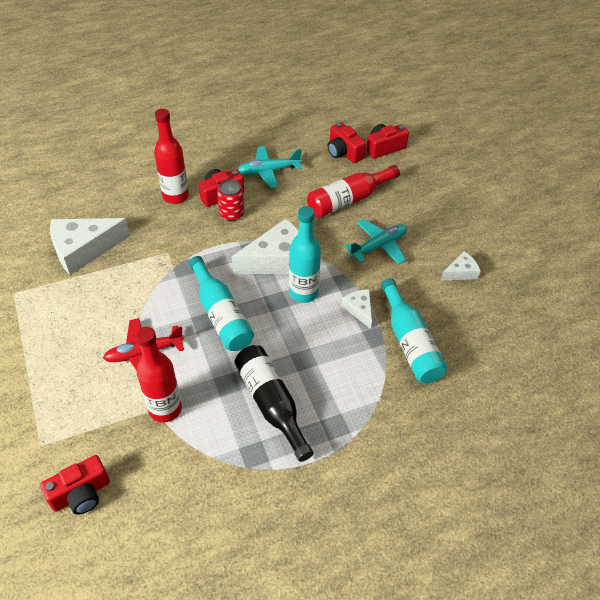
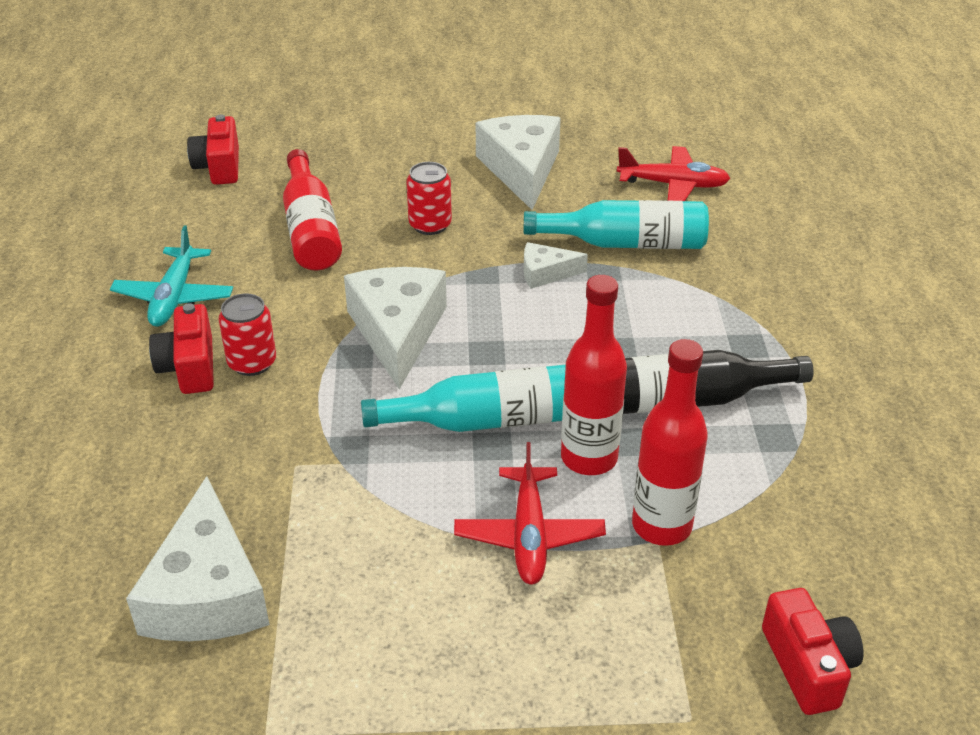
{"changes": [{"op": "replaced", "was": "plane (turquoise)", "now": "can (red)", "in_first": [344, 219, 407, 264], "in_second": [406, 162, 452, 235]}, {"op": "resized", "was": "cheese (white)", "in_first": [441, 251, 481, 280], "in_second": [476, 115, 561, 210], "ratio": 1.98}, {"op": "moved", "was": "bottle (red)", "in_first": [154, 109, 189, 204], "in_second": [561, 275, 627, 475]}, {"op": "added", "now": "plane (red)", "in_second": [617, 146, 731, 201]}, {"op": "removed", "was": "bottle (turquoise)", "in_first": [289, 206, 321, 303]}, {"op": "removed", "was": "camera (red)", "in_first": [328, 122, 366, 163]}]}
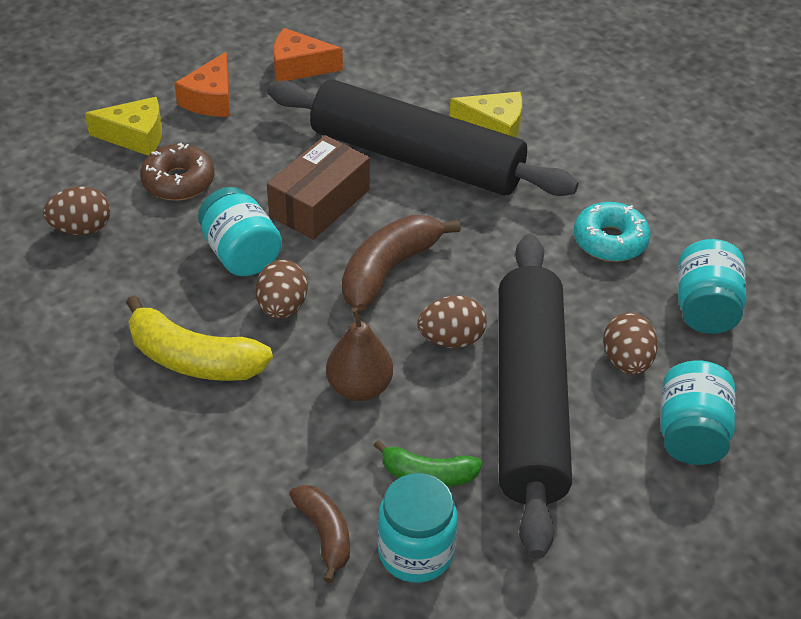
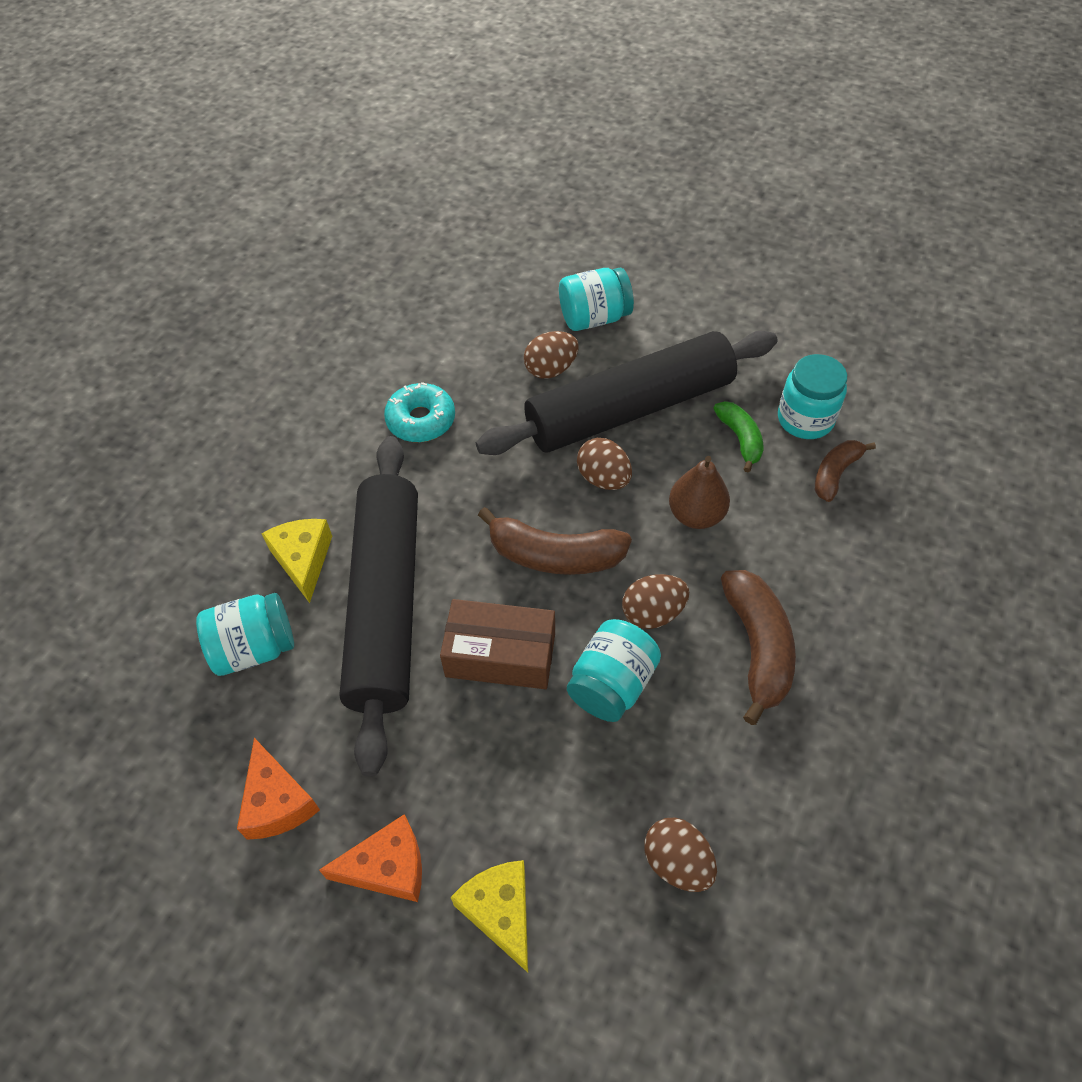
{"changes": [{"op": "moved", "was": "jar (turquoise)", "in_first": [678, 239, 746, 334], "in_second": [196, 593, 294, 676]}, {"op": "recoloured", "was": "banana (yellow)", "now": "banana (brown)", "in_first": [126, 295, 273, 381], "in_second": [721, 570, 796, 725]}, {"op": "removed", "was": "donut (brown)", "in_first": [140, 143, 215, 201]}]}
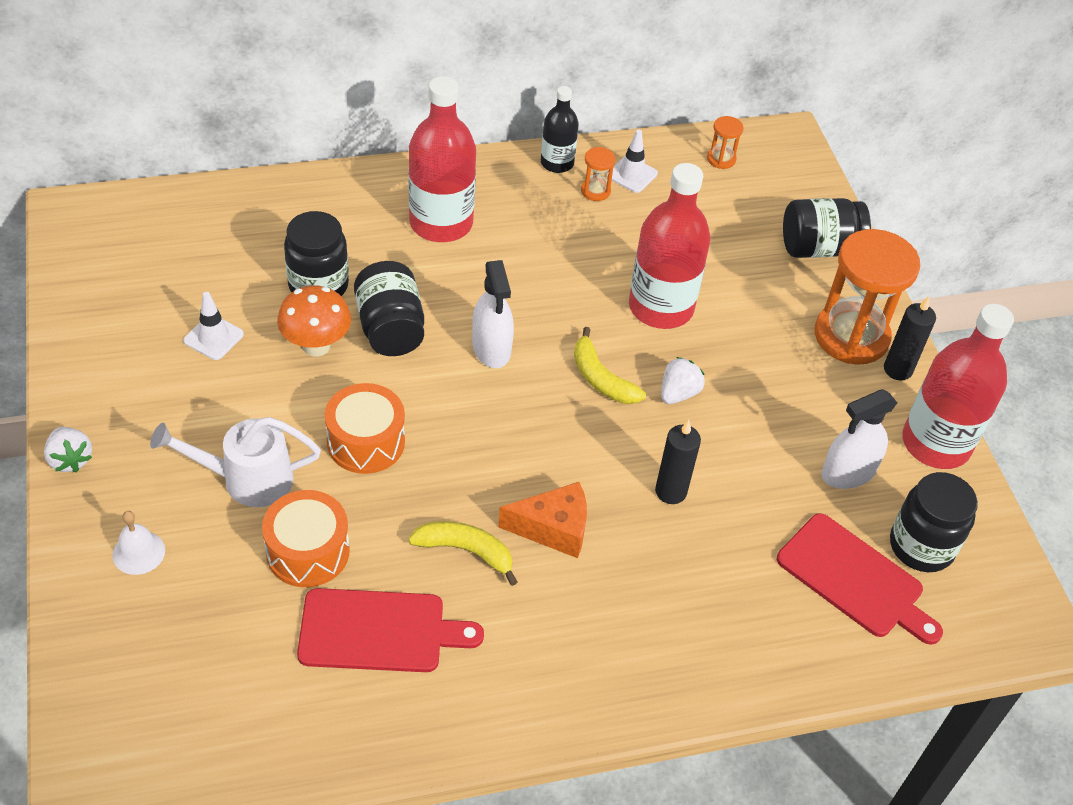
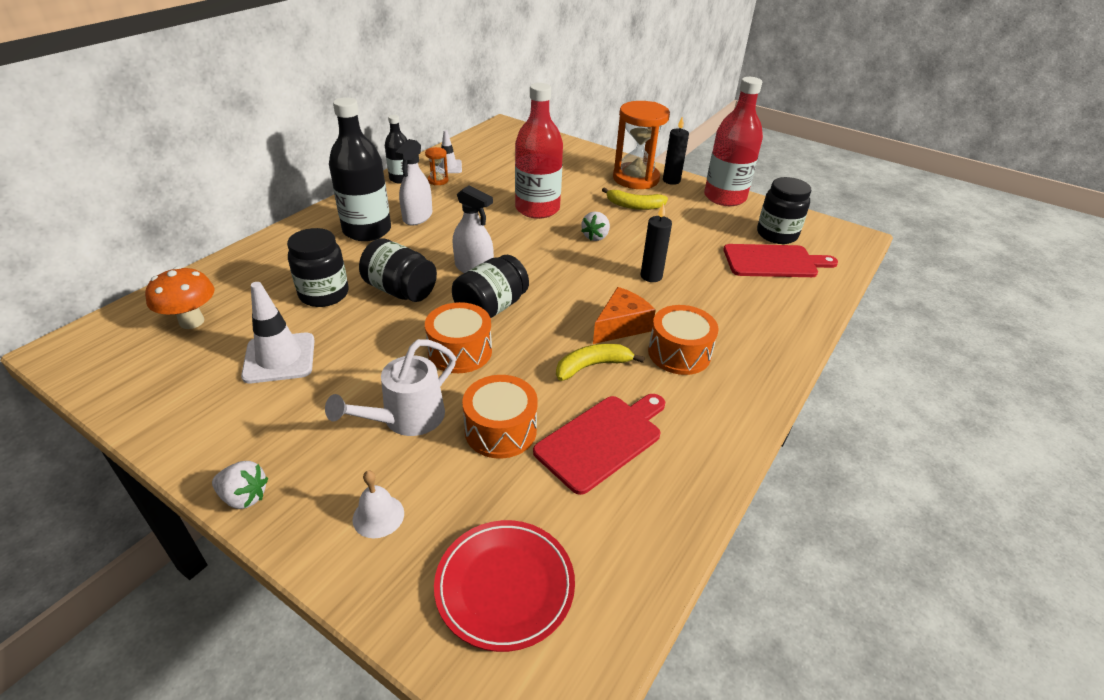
{"changes": [{"op": "moved", "was": "mushroom (orange)", "in_first": [277, 286, 351, 357], "in_second": [145, 266, 214, 329]}, {"op": "resized", "was": "traffic cone (white)", "in_first": [183, 292, 244, 360], "in_second": [241, 282, 315, 383], "ratio": 1.6}, {"op": "recoloured", "was": "bottle (red)", "now": "bottle (black)", "in_first": [408, 76, 476, 242], "in_second": [329, 97, 391, 241]}, {"op": "moved", "was": "spray bottle (white)", "in_first": [821, 389, 897, 489], "in_second": [395, 139, 432, 225]}, {"op": "added", "now": "plate (red)", "in_second": [434, 520, 575, 652]}, {"op": "moved", "was": "jar (black)", "in_first": [783, 198, 871, 258], "in_second": [452, 255, 529, 318]}, {"op": "turned", "was": "strawberry (white)", "in_first": [661, 357, 705, 404], "in_second": [581, 211, 610, 241], "clockwise": -150}, {"op": "moved", "was": "banana (yellow)", "in_first": [574, 327, 646, 404], "in_second": [602, 187, 668, 210]}, {"op": "added", "now": "drum (orange)", "in_second": [648, 305, 719, 375]}, {"op": "removed", "was": "hourglass (orange)", "in_first": [707, 116, 744, 169]}]}
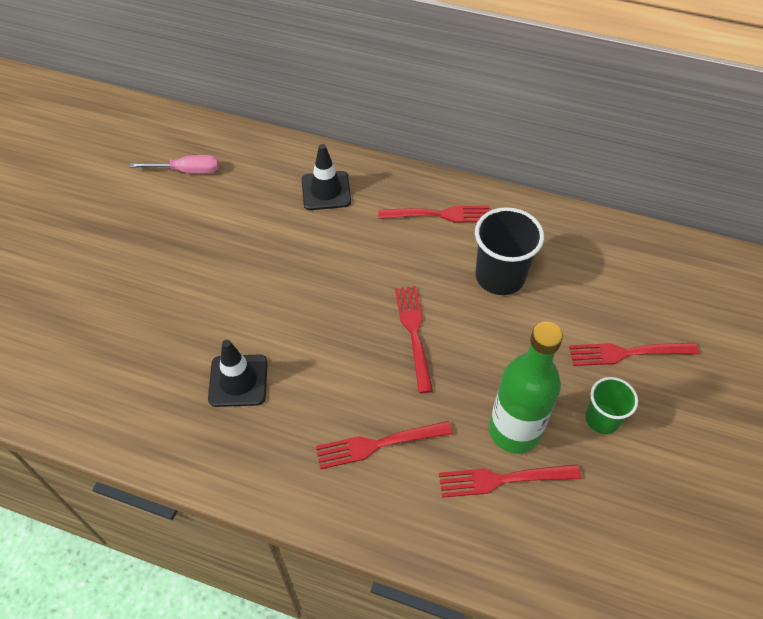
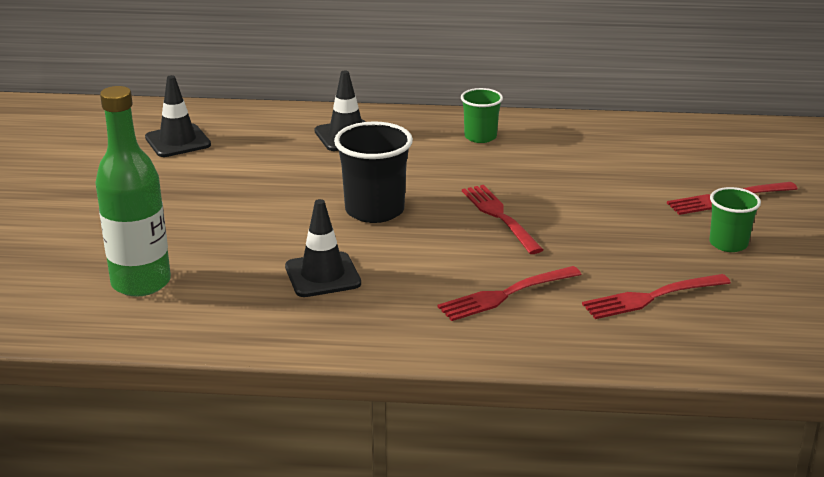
{"changes": [{"op": "moved", "was": "bottle (green)", "in_first": [489, 322, 563, 454], "in_second": [95, 86, 171, 297]}, {"op": "replaced", "was": "screwdriver (pink)", "now": "traffic cone (black)", "in_first": [129, 155, 219, 174], "in_second": [145, 75, 211, 157]}, {"op": "moved", "was": "cup (black)", "in_first": [475, 207, 544, 295], "in_second": [334, 121, 413, 223]}, {"op": "replaced", "was": "fork (red)", "now": "cup (green)", "in_first": [379, 206, 490, 223], "in_second": [461, 88, 503, 143]}]}
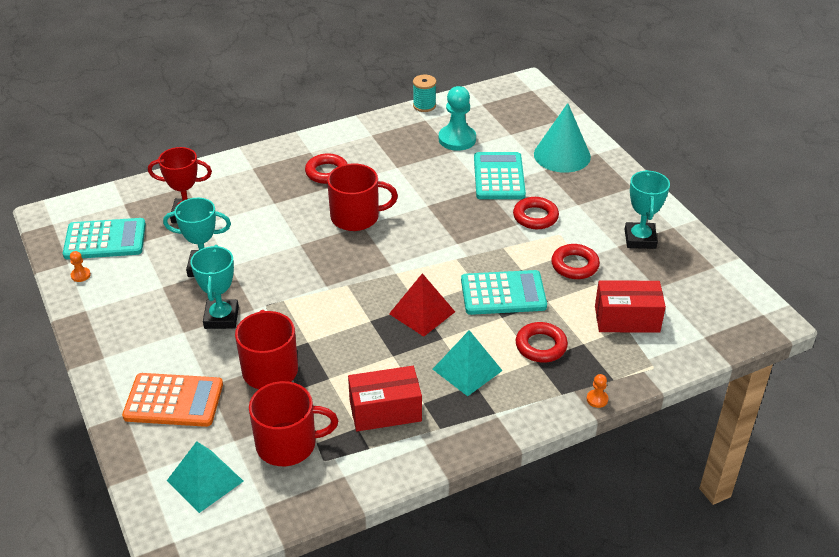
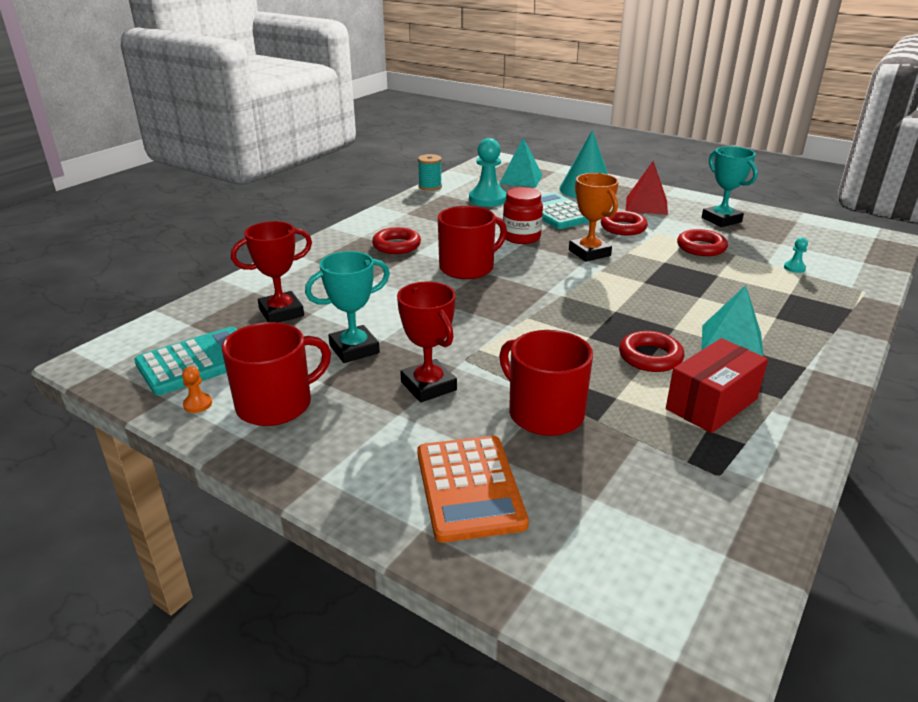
{"changes": [{"op": "moved", "was": "mug (red)", "in_first": [249, 381, 338, 466], "in_second": [222, 322, 331, 426]}, {"op": "recoloured", "was": "trophy (turquoise)", "now": "trophy (red)", "in_first": [190, 245, 239, 329], "in_second": [397, 282, 457, 402]}, {"op": "turned", "was": "calculator (orange)", "in_first": [122, 373, 223, 427], "in_second": [417, 436, 529, 543], "clockwise": 105}, {"op": "moved", "was": "pyramid (turquoise)", "in_first": [167, 441, 244, 513], "in_second": [499, 138, 542, 187]}, {"op": "added", "now": "jar (red)", "in_second": [503, 187, 543, 244]}, {"op": "added", "now": "trophy (orange)", "in_second": [569, 173, 619, 262]}, {"op": "moved", "was": "ring (red)", "in_first": [516, 322, 568, 363], "in_second": [619, 331, 684, 372]}, {"op": "moved", "was": "pyramid (red)", "in_first": [389, 273, 455, 337], "in_second": [626, 161, 668, 215]}, {"op": "replaced", "was": "box (red)", "now": "pawn (turquoise)", "in_first": [595, 280, 666, 333], "in_second": [784, 238, 808, 273]}, {"op": "removed", "was": "calculator (turquoise)", "in_first": [461, 270, 547, 315]}, {"op": "removed", "was": "pawn (orange)", "in_first": [587, 374, 608, 408]}]}
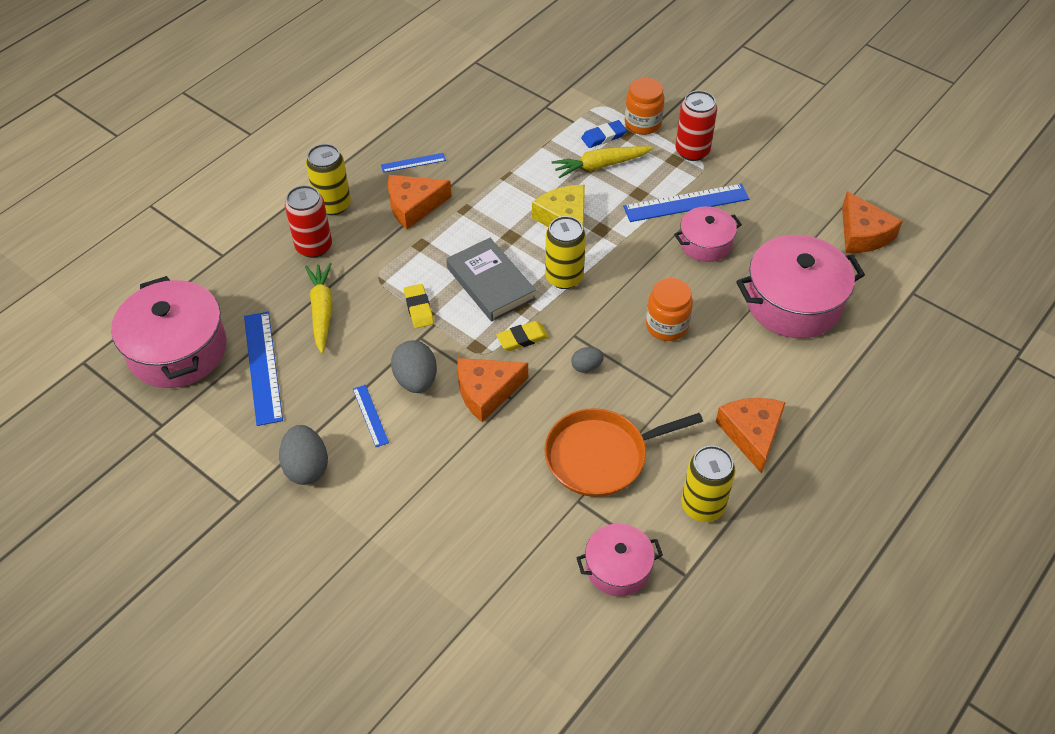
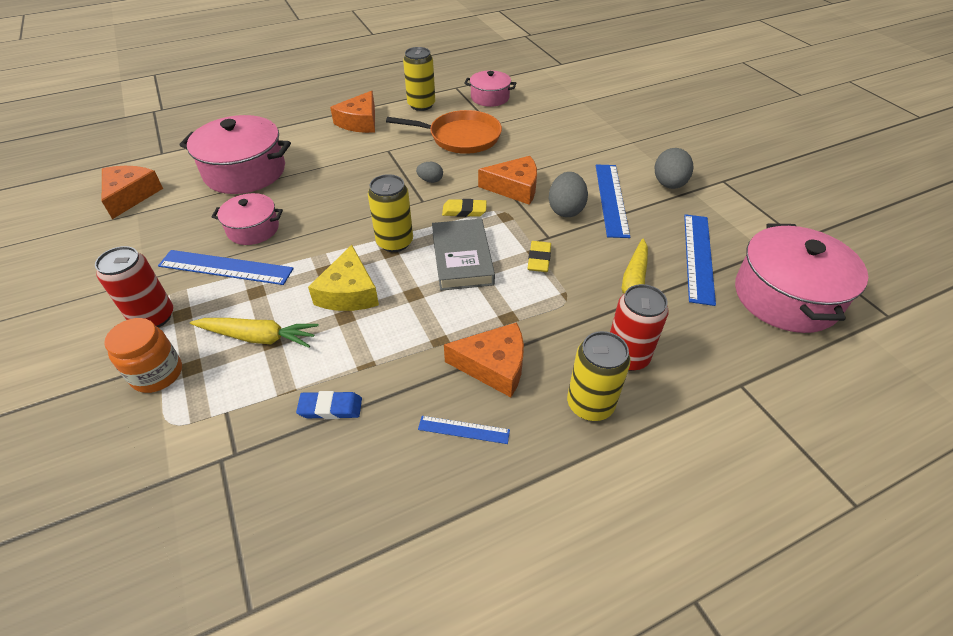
{"changes": [{"op": "moved", "was": "eraser (blue)", "in_first": [581, 120, 627, 148], "in_second": [296, 391, 362, 419]}, {"op": "resized", "was": "ruler (blue)", "in_first": [353, 385, 389, 447], "in_second": [596, 165, 630, 238], "ratio": 1.89}, {"op": "removed", "was": "jar (orange)", "in_first": [646, 278, 693, 341]}]}
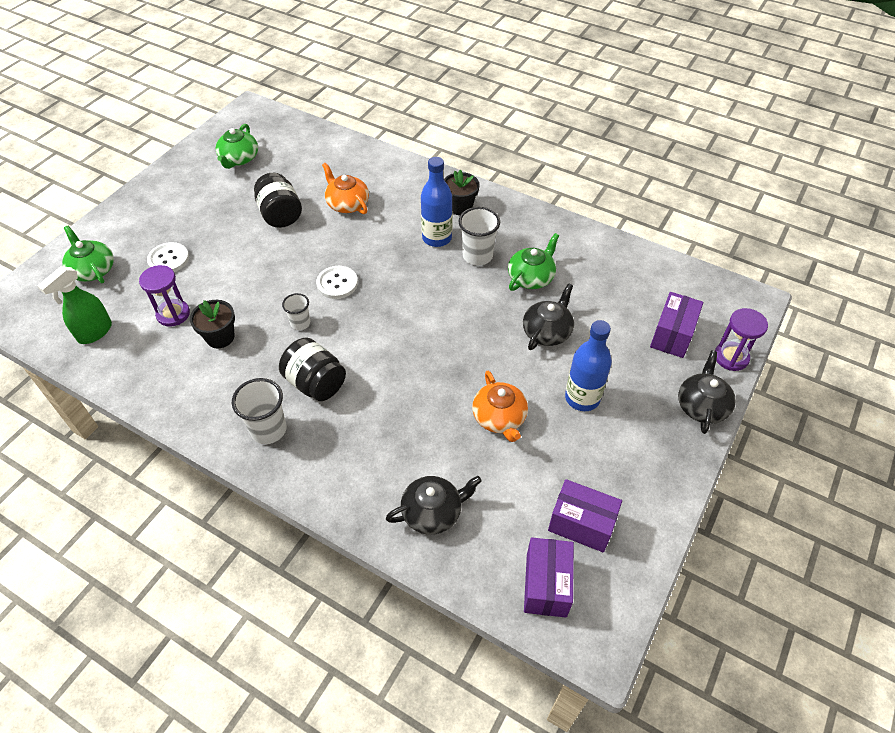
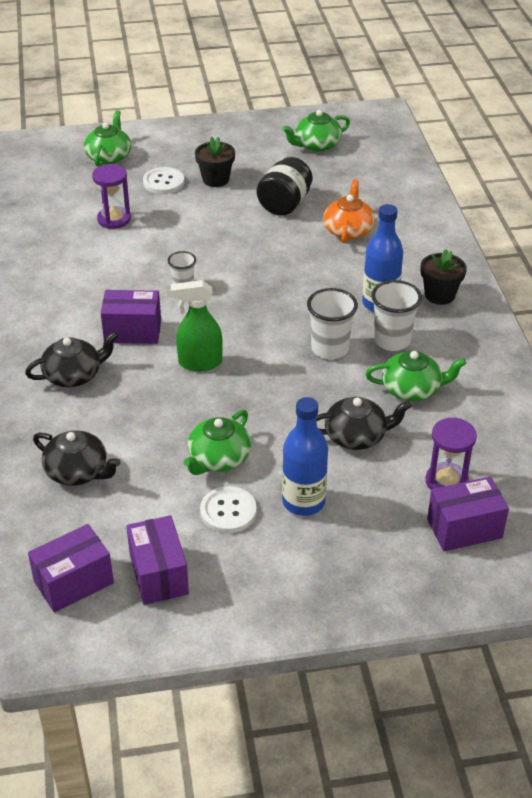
{"changes": [{"op": "moved", "was": "teapot (black)", "in_first": [678, 351, 736, 434], "in_second": [25, 332, 118, 387]}, {"op": "replaced", "was": "jar (black)", "now": "box (purple)", "in_first": [279, 337, 346, 401], "in_second": [101, 290, 161, 344]}, {"op": "moved", "was": "spray bottle (green)", "in_first": [37, 266, 112, 344], "in_second": [171, 280, 223, 371]}, {"op": "recoloured", "was": "teapot (orange)", "now": "teapot (green)", "in_first": [472, 371, 528, 442], "in_second": [184, 410, 251, 475]}, {"op": "moved", "was": "flower pot (black)", "in_first": [190, 300, 235, 348], "in_second": [195, 137, 235, 187]}, {"op": "moved", "was": "button (white)", "in_first": [316, 266, 358, 299], "in_second": [200, 486, 257, 533]}, {"op": "moved", "was": "cup (white)", "in_first": [232, 378, 287, 444], "in_second": [307, 288, 358, 359]}, {"op": "moved", "was": "hourglass (purple)", "in_first": [715, 308, 768, 371], "in_second": [426, 417, 477, 490]}]}
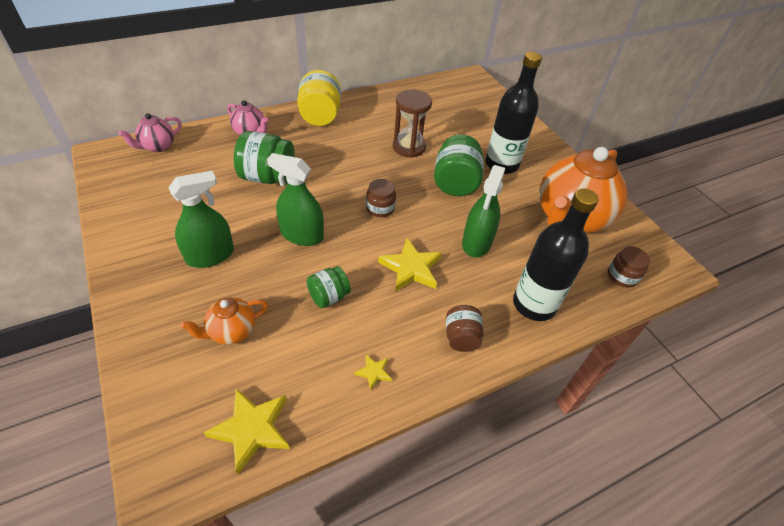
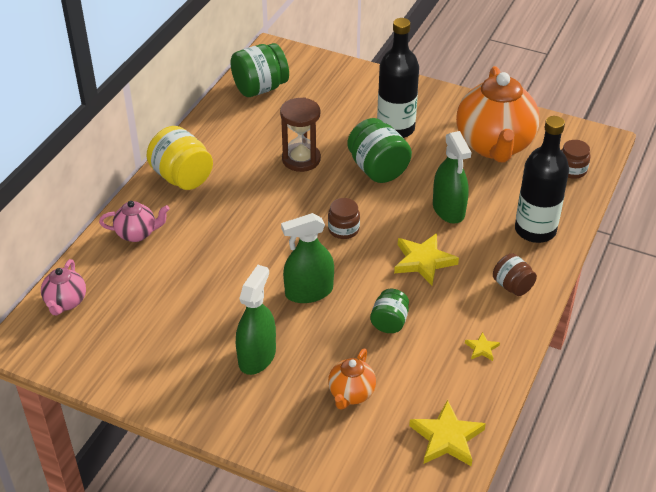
{"changes": [{"op": "moved", "was": "jar (green)", "in_first": [234, 131, 294, 184], "in_second": [230, 43, 289, 97]}]}
